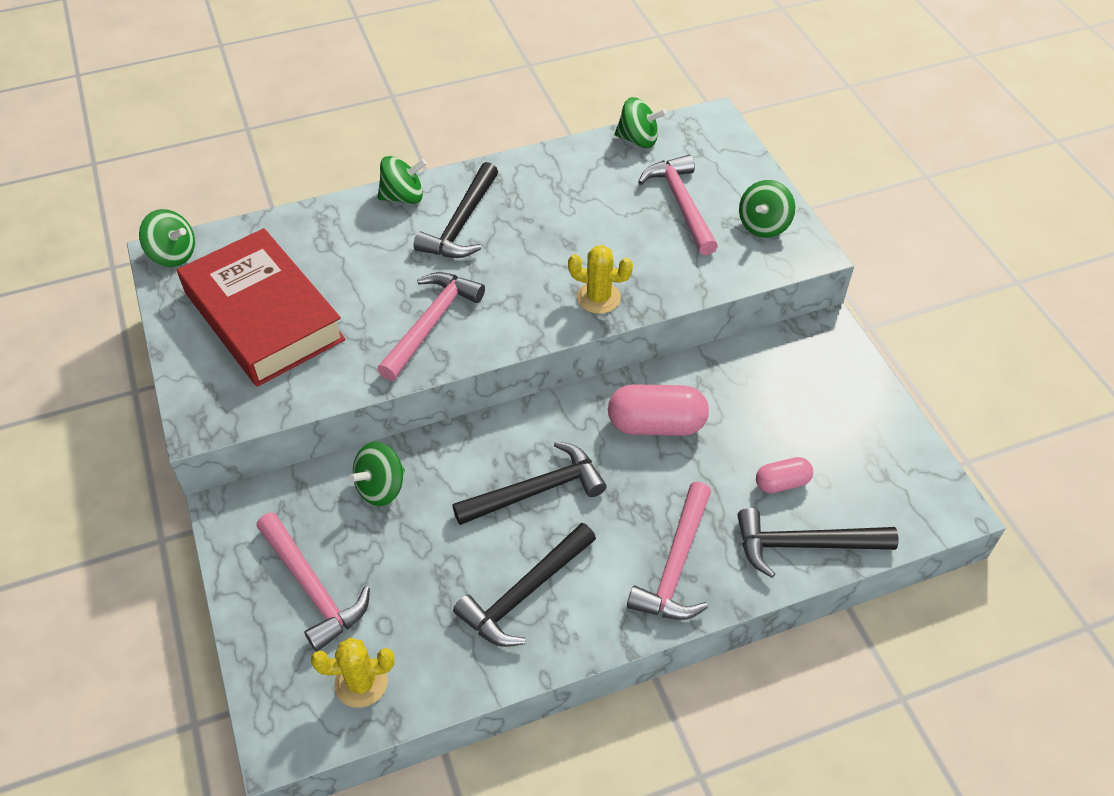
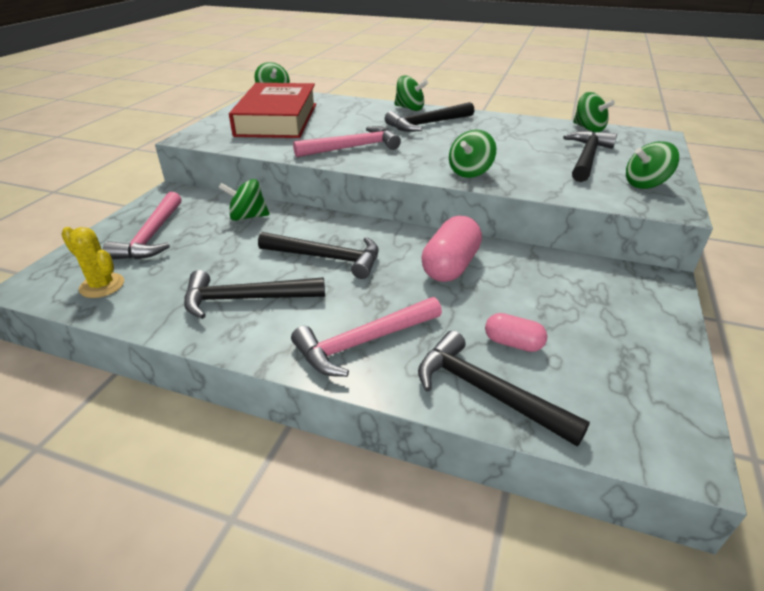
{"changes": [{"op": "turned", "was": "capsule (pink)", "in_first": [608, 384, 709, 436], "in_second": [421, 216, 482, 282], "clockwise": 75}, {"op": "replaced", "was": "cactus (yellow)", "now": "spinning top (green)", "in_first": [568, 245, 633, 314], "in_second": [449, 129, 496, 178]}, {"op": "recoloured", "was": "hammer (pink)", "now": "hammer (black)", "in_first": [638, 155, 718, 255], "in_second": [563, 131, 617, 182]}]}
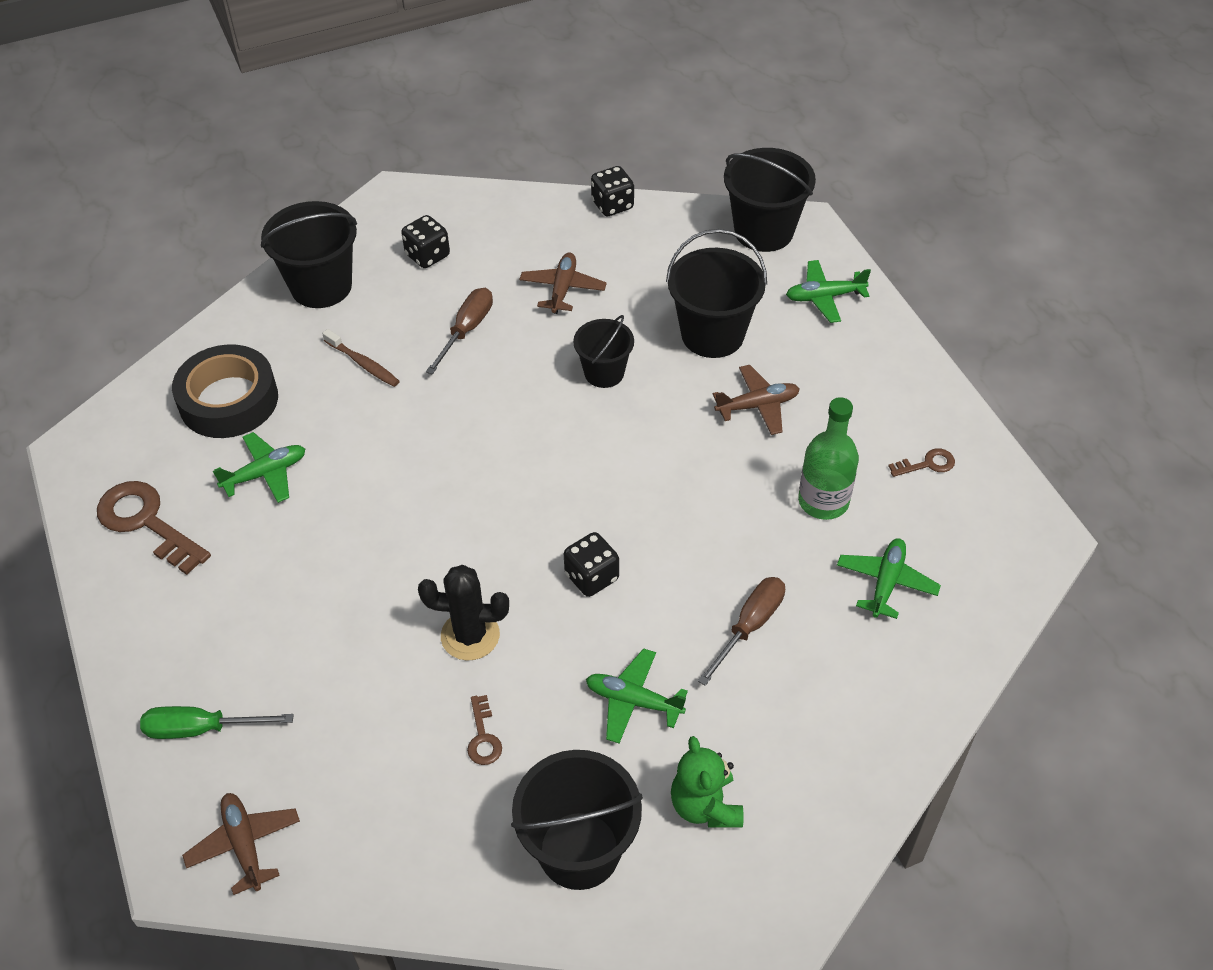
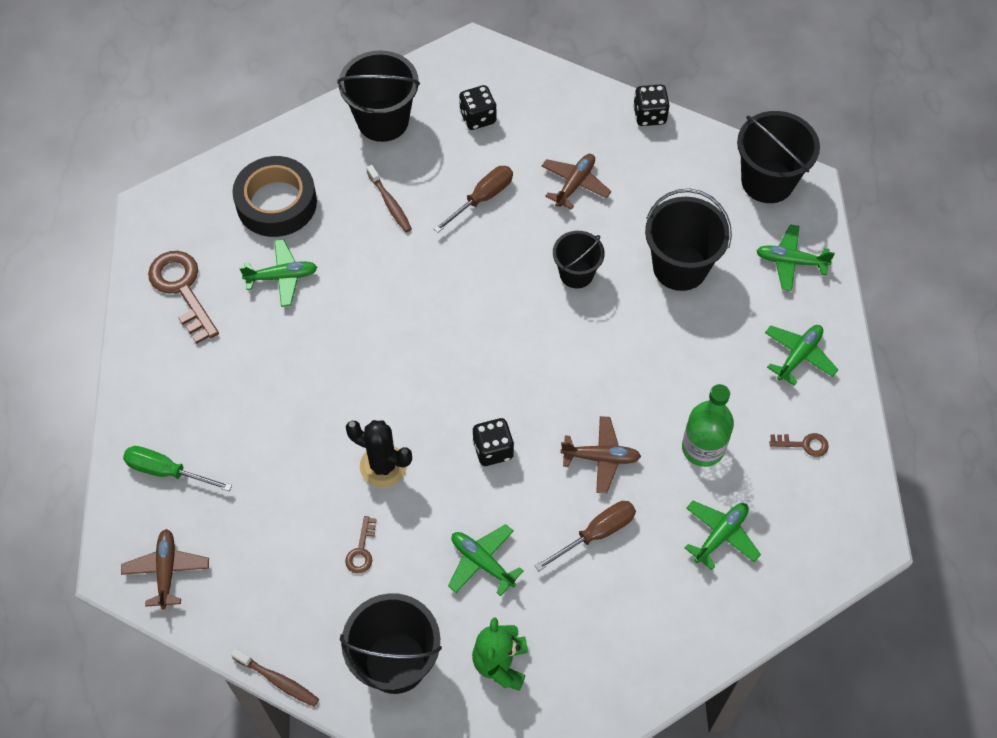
{"changes": [{"op": "added", "now": "toothbrush (brown)", "in_second": [231, 648, 319, 707]}, {"op": "moved", "was": "plane (brown)", "in_first": [713, 365, 800, 435], "in_second": [560, 416, 641, 494]}, {"op": "added", "now": "plane (green)", "in_second": [765, 325, 838, 386]}]}
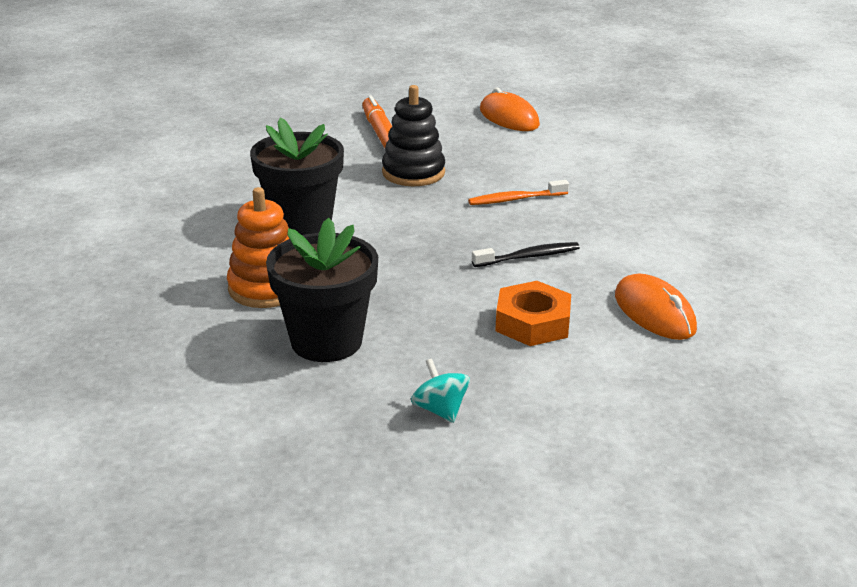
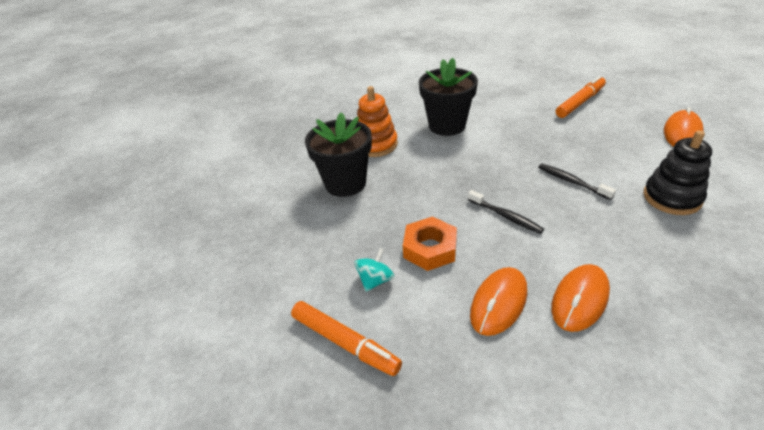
{"changes": [{"op": "added", "now": "marker (orange)", "in_second": [291, 301, 402, 376]}, {"op": "moved", "was": "spinning top (turquoise)", "in_first": [411, 358, 470, 423], "in_second": [354, 248, 394, 292]}, {"op": "recoloured", "was": "toothbrush (orange)", "now": "toothbrush (black)", "in_first": [468, 180, 569, 205], "in_second": [538, 164, 616, 200]}, {"op": "added", "now": "mouse (orange)", "in_second": [551, 264, 610, 332]}, {"op": "moved", "was": "stacking toy (black)", "in_first": [382, 85, 445, 186], "in_second": [643, 130, 712, 215]}]}
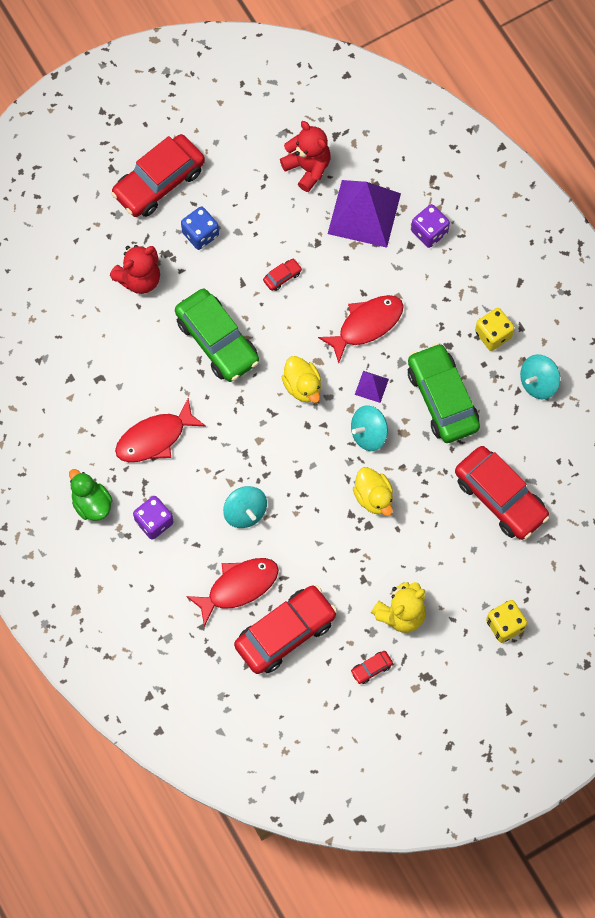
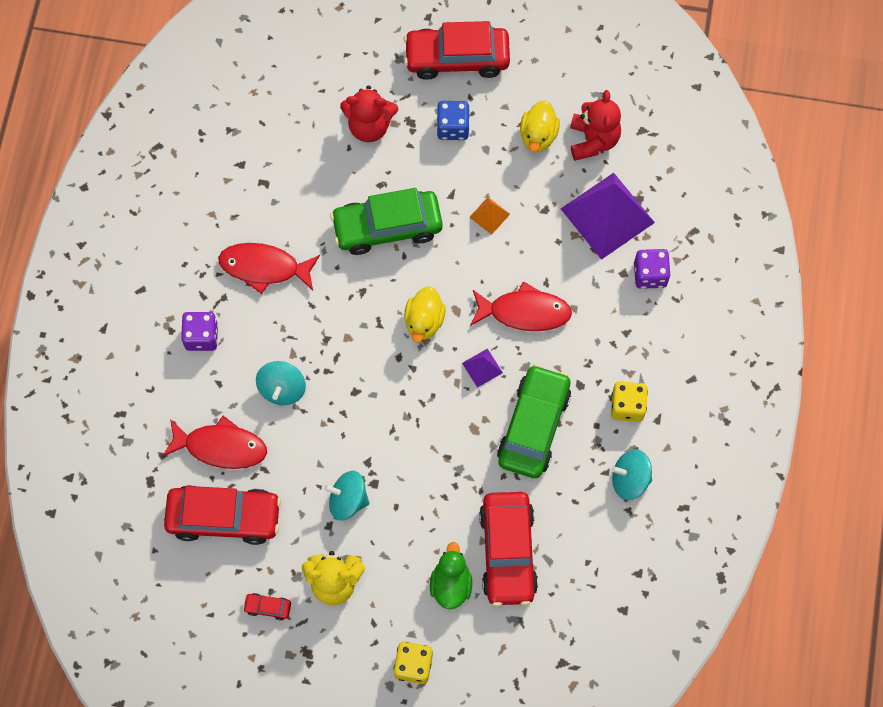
{"changes": [{"op": "moved", "was": "spinning top (turquoise)", "in_first": [351, 405, 388, 451], "in_second": [324, 471, 369, 521]}, {"op": "turned", "was": "car (green)", "in_first": [175, 289, 259, 382], "in_second": [330, 188, 443, 255], "clockwise": 75}, {"op": "moved", "was": "duck (green)", "in_first": [69, 469, 113, 521], "in_second": [430, 542, 472, 609]}, {"op": "replaced", "was": "car (red)", "now": "pyramid (orange)", "in_first": [263, 259, 302, 291], "in_second": [469, 197, 510, 235]}, {"op": "moved", "was": "duck (yellow)", "in_first": [353, 467, 393, 516], "in_second": [520, 100, 560, 152]}]}
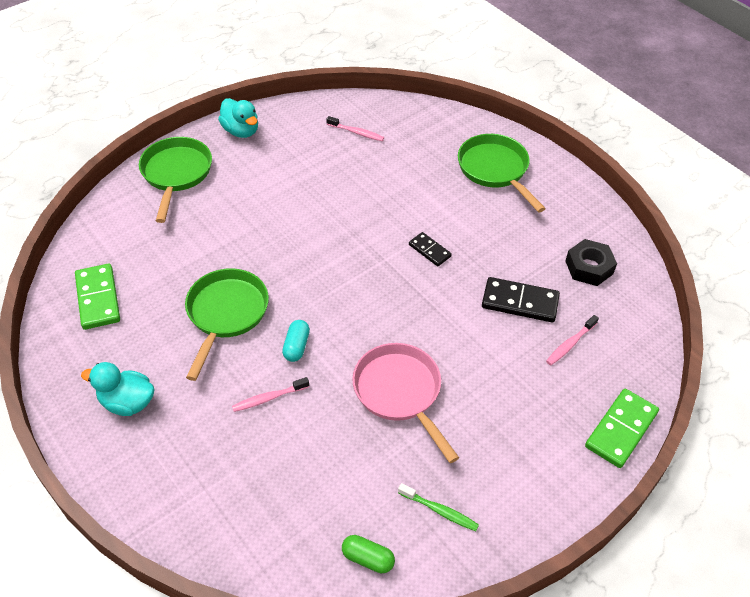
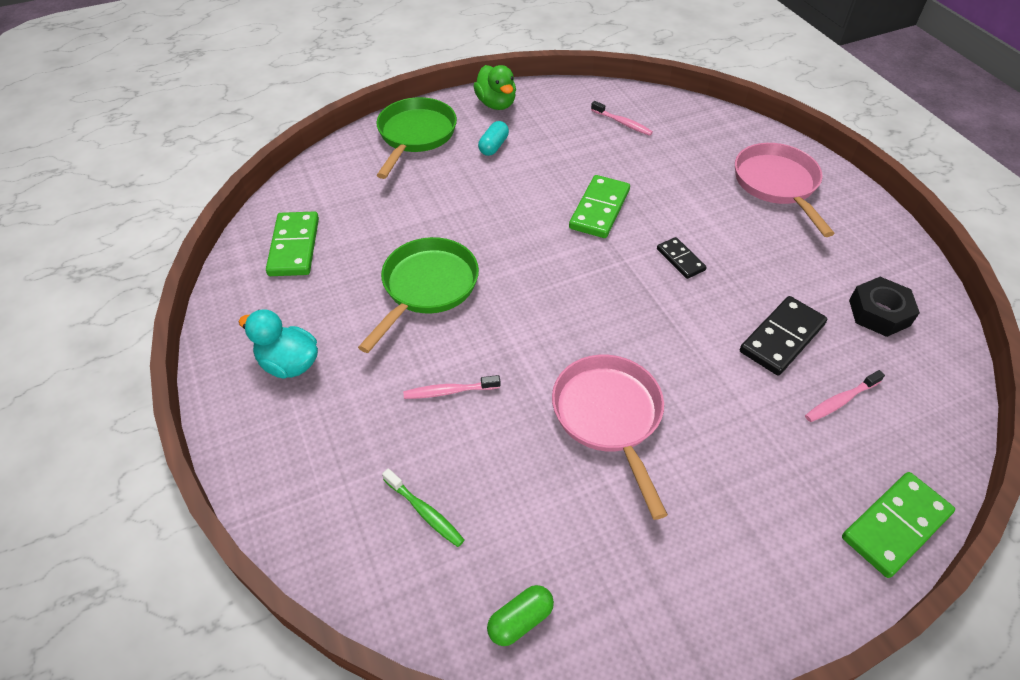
{"changes": [{"op": "moved", "was": "toothbrush (green)", "in_first": [398, 483, 479, 531], "in_second": [382, 468, 464, 547]}, {"op": "recoloured", "was": "duck (turquoise)", "now": "duck (green)", "in_first": [218, 98, 258, 138], "in_second": [473, 65, 516, 110]}, {"op": "moved", "was": "capsule (turquoise)", "in_first": [282, 320, 310, 362], "in_second": [478, 121, 509, 156]}, {"op": "turned", "was": "capsule (green)", "in_first": [342, 535, 395, 573], "in_second": [487, 585, 554, 646], "clockwise": -75}, {"op": "added", "now": "domino (green)", "in_second": [569, 175, 630, 238]}, {"op": "recoloured", "was": "pan (green)", "now": "pan (pink)", "in_first": [458, 134, 546, 212], "in_second": [735, 143, 835, 237]}, {"op": "turned", "was": "domino (black)", "in_first": [482, 277, 560, 322], "in_second": [740, 296, 827, 376], "clockwise": -75}]}
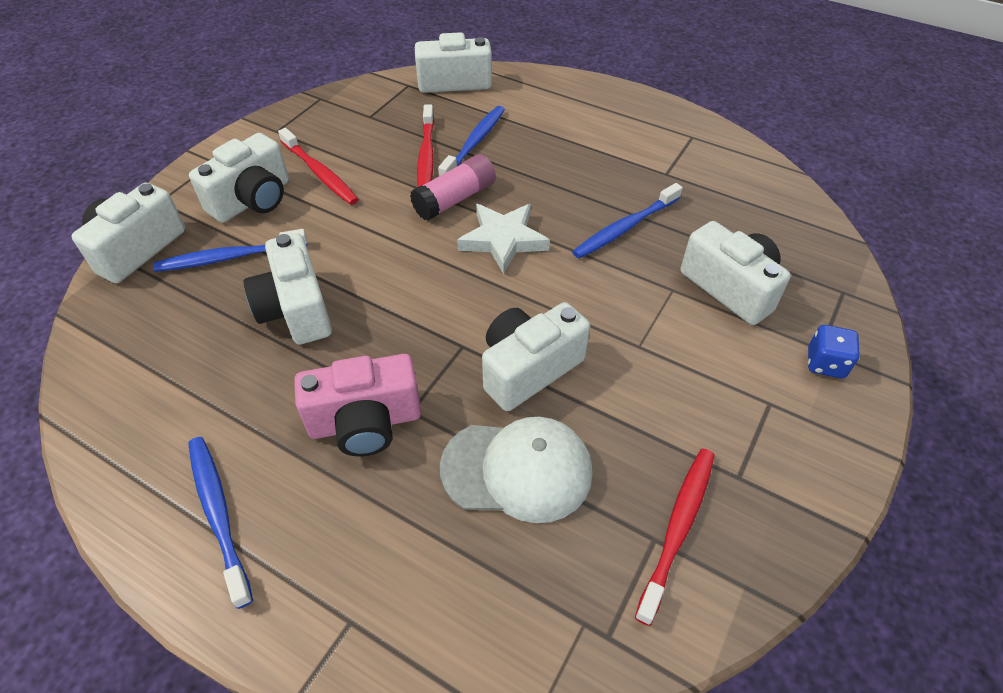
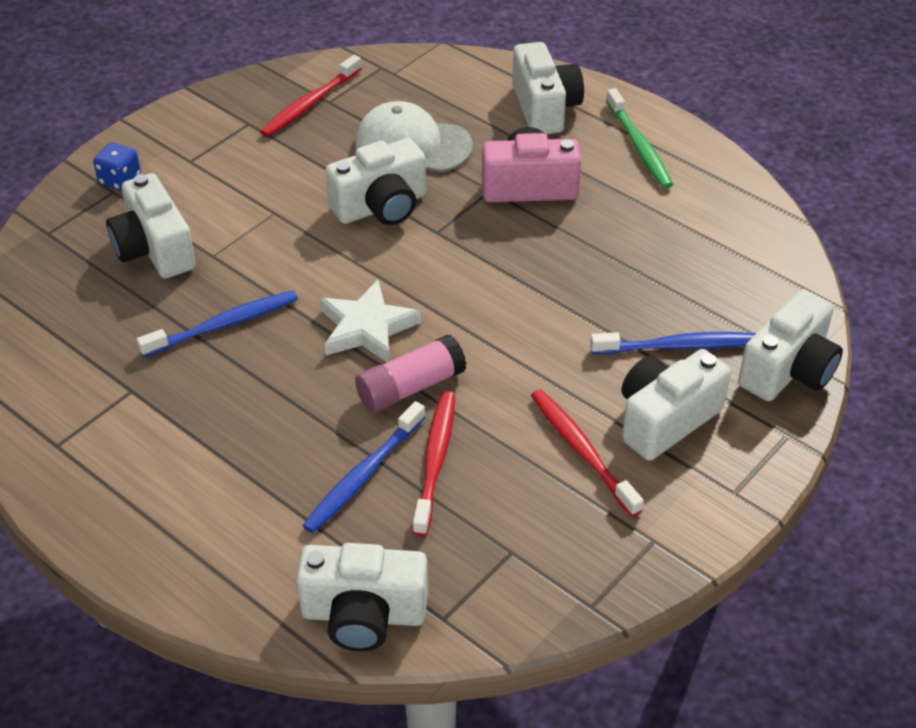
{"changes": [{"op": "moved", "was": "camera (white)", "in_first": [244, 233, 332, 345], "in_second": [512, 42, 584, 134]}, {"op": "recoloured", "was": "toothbrush (blue)", "now": "toothbrush (green)", "in_first": [188, 437, 253, 609], "in_second": [606, 88, 673, 189]}]}
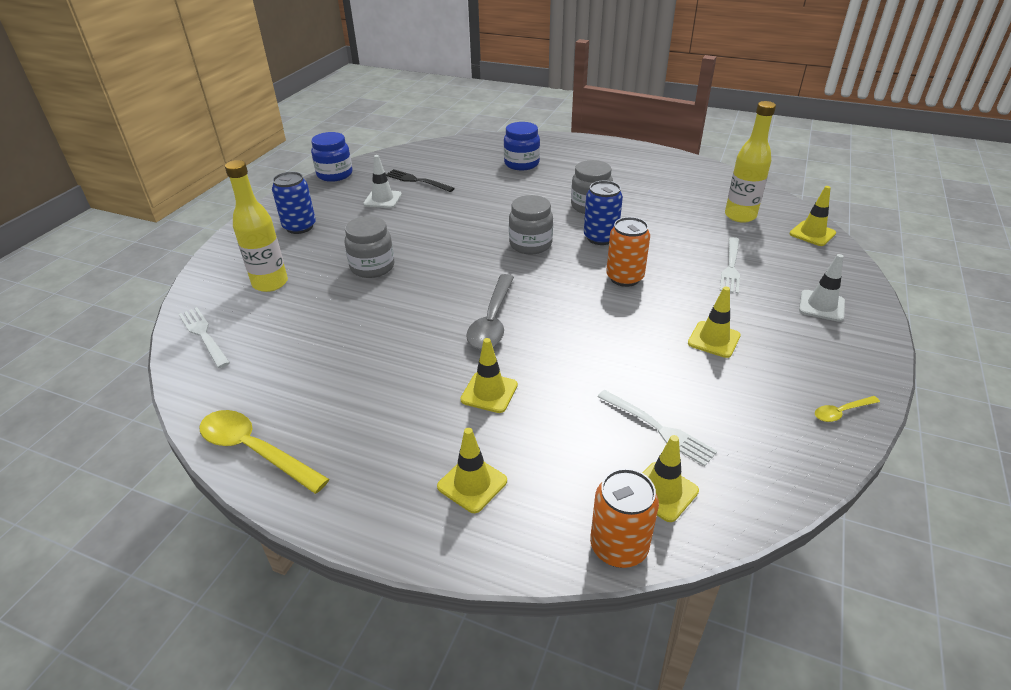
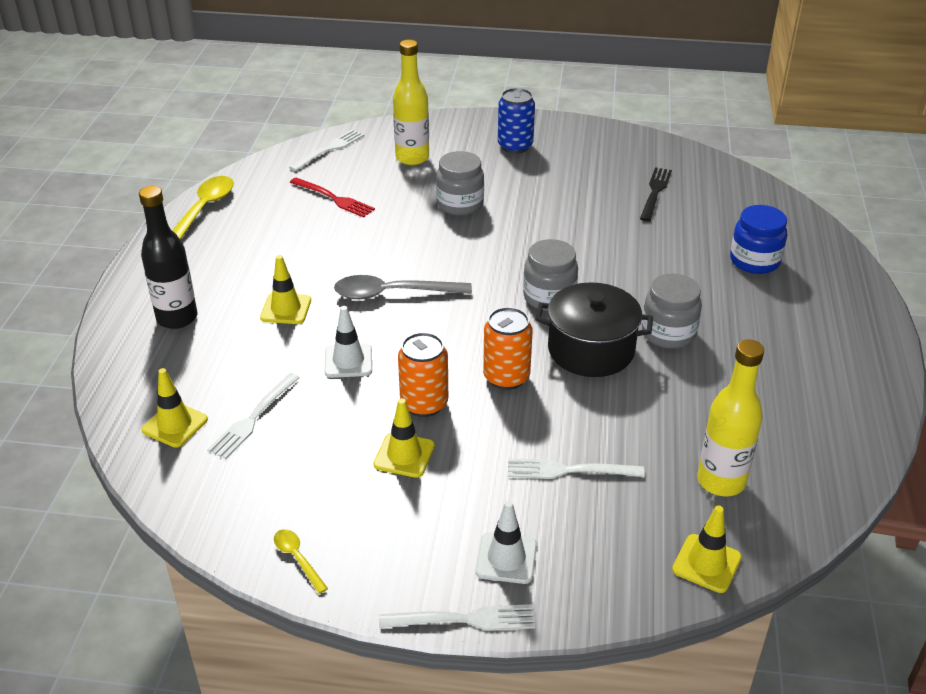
{"changes": [{"op": "replaced", "was": "traffic cone (yellow)", "now": "bottle (black)", "in_first": [437, 428, 507, 513], "in_second": [139, 186, 198, 329]}, {"op": "added", "now": "fork (red)", "in_second": [290, 178, 375, 218]}, {"op": "moved", "was": "traffic cone (white)", "in_first": [363, 155, 402, 208], "in_second": [325, 306, 372, 378]}, {"op": "added", "now": "fork (white)", "in_second": [379, 604, 535, 631]}, {"op": "moved", "was": "can (orange)", "in_first": [590, 468, 659, 568], "in_second": [398, 332, 448, 417]}, {"op": "replaced", "was": "can (blue)", "now": "pot (black)", "in_first": [584, 181, 623, 245], "in_second": [536, 282, 653, 377]}, {"op": "removed", "was": "jar (blue)", "in_first": [311, 132, 352, 182]}]}
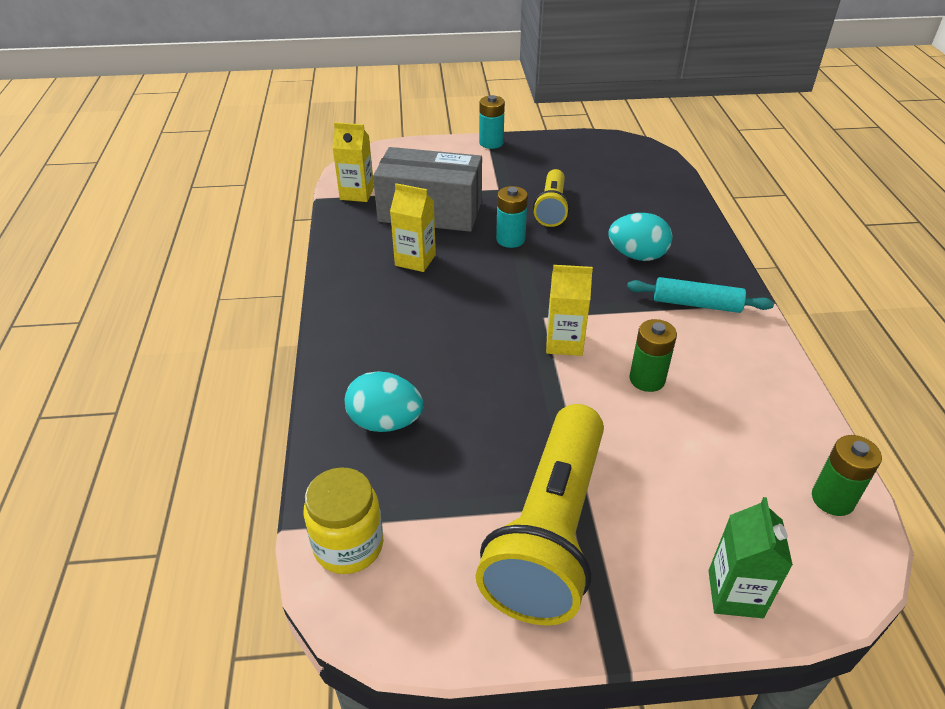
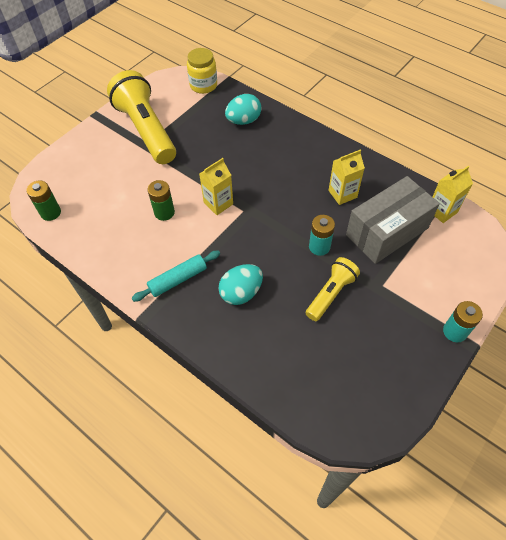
{"changes": [{"op": "turned", "was": "flashlight (yellow)", "in_first": [533, 169, 570, 227], "in_second": [306, 257, 360, 321], "clockwise": 75}, {"op": "removed", "was": "carton (green)", "in_first": [708, 497, 793, 618]}]}
